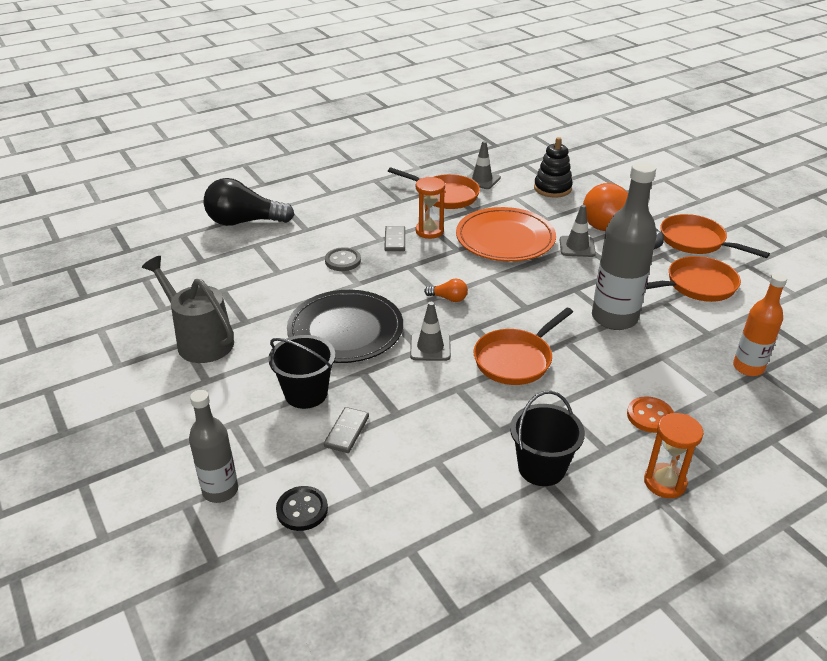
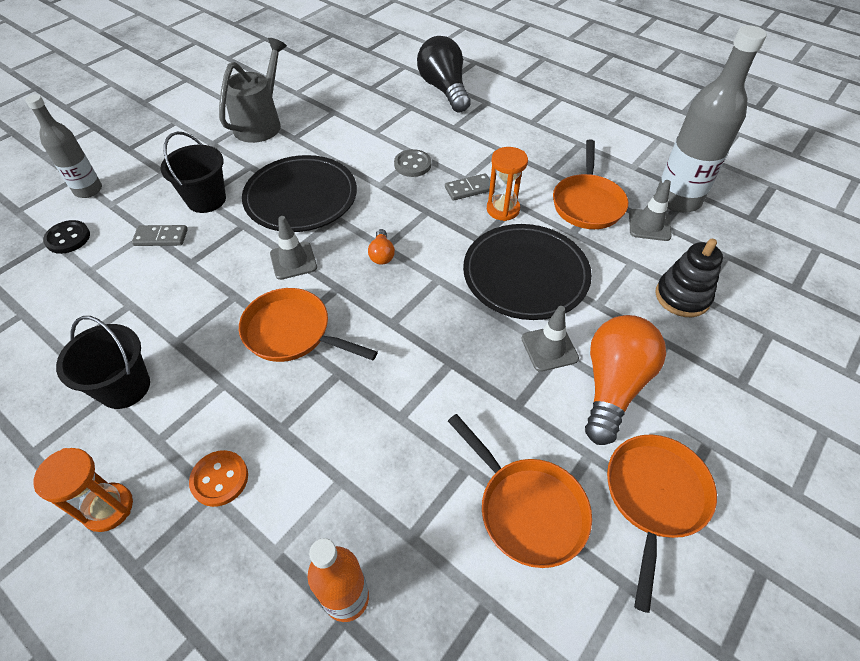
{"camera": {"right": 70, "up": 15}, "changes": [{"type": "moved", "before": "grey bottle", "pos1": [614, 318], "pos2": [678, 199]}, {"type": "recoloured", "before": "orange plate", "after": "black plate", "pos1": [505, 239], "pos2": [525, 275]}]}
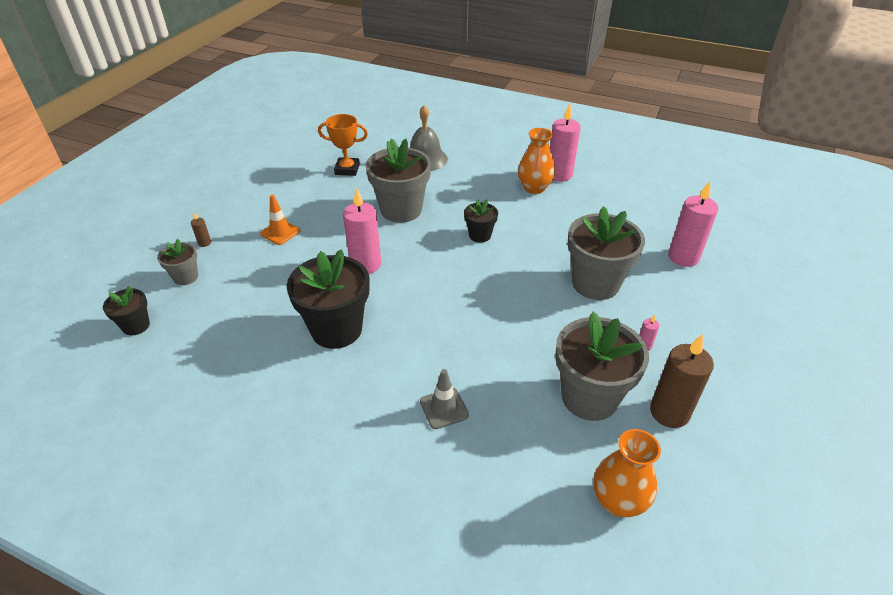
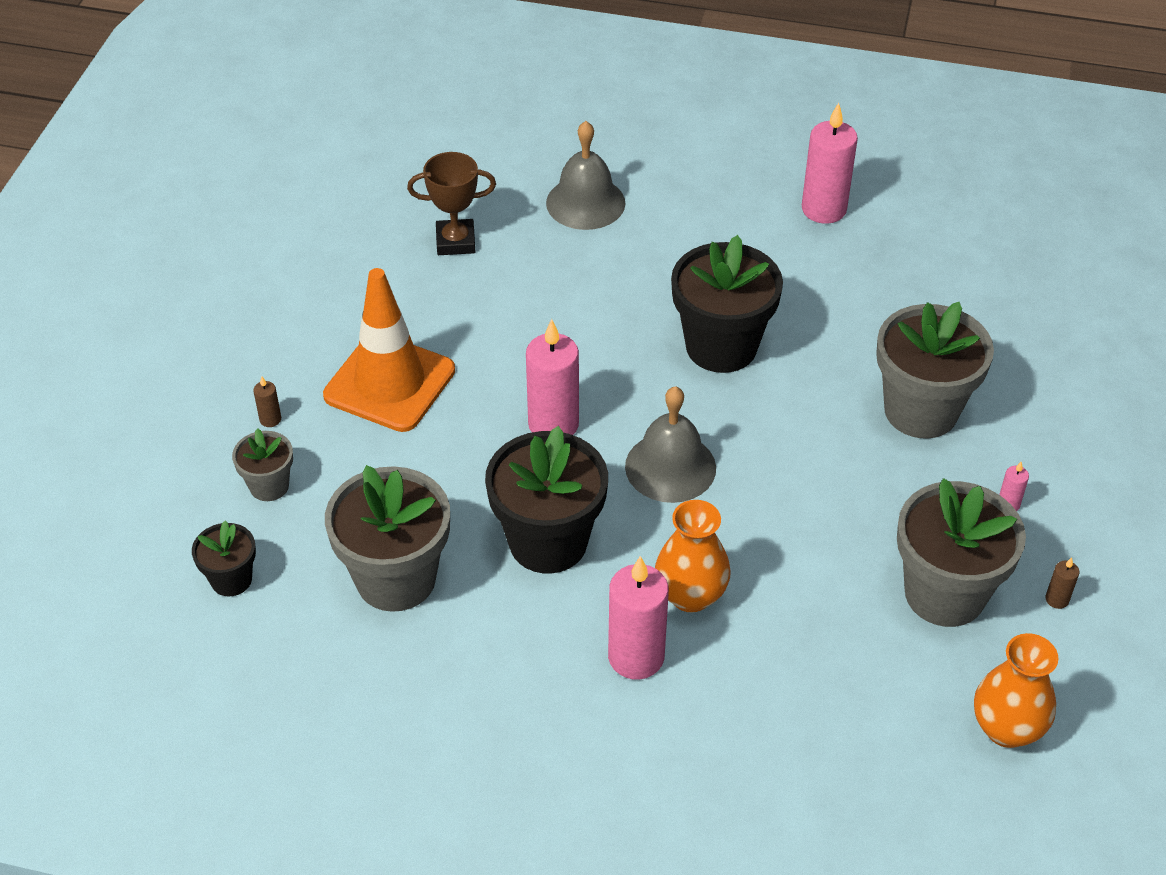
{"camera": {"right": -10, "up": 5}, "changes": [{"type": "recoloured", "before": "orange trophy", "after": "brown trophy", "pos1": [347, 169], "pos2": [455, 241]}, {"type": "moved", "before": "orange vase", "pos1": [534, 188], "pos2": [690, 595]}, {"type": "moved", "before": "grey flower pot", "pos1": [401, 210], "pos2": [396, 579]}, {"type": "moved", "before": "pink candle", "pos1": [683, 257], "pos2": [636, 657]}, {"type": "resized", "before": "orange traffic cone", "pos1": [280, 232], "pos2": [389, 383], "scale": 2.02}, {"type": "resized", "before": "black flower pot", "pos1": [480, 235], "pos2": [721, 346], "scale": 1.95}, {"type": "resized", "before": "brown candle", "pos1": [669, 412], "pos2": [1057, 599], "scale": 0.43}, {"type": "removed", "before": "grey traffic cone", "pos1": [444, 408]}, {"type": "added", "after": "grey bell", "pos2": [670, 467]}]}
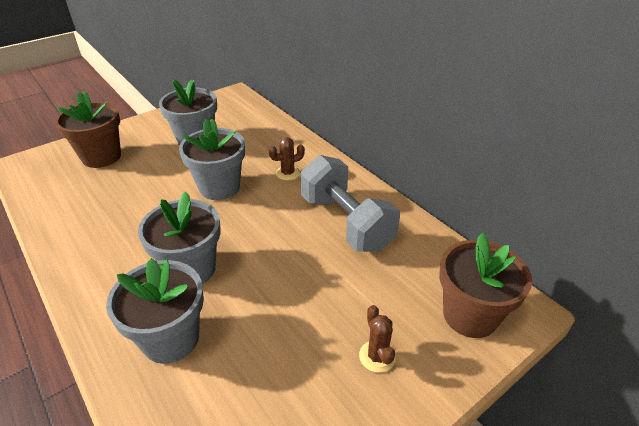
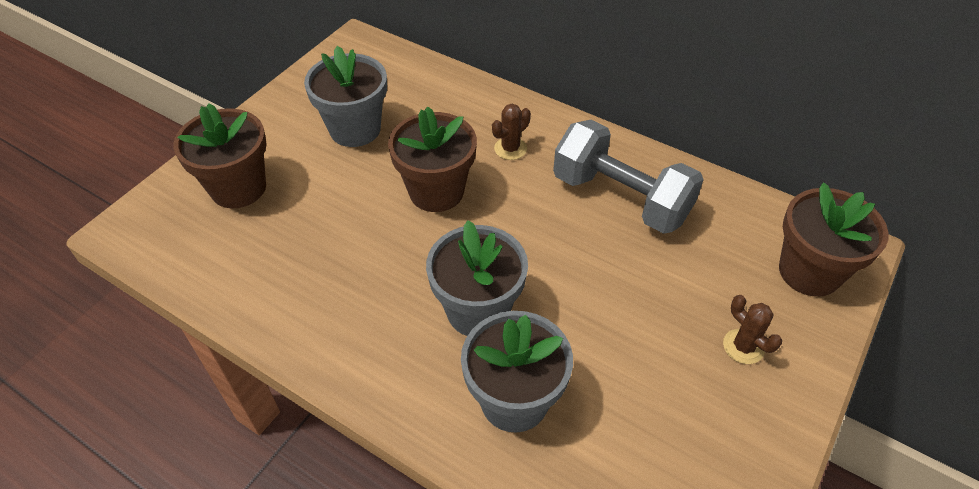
{"camera": {"right": -20, "up": 10}, "changes": [{"type": "recoloured", "before": "grey flower pot", "after": "brown flower pot", "pos1": [219, 187], "pos2": [436, 191]}]}
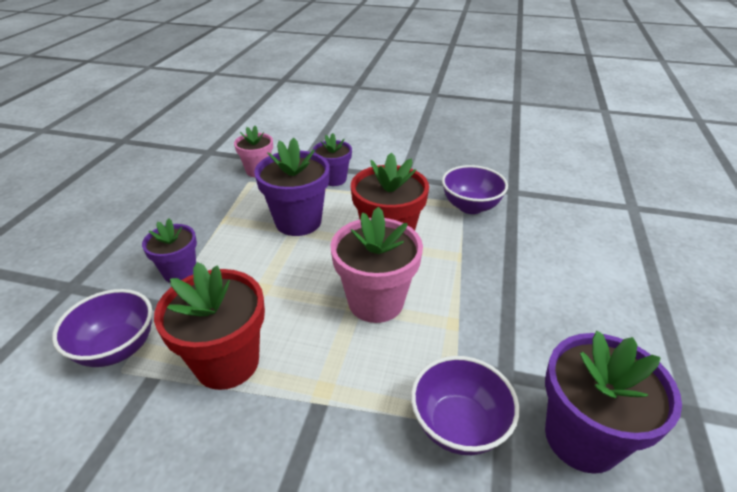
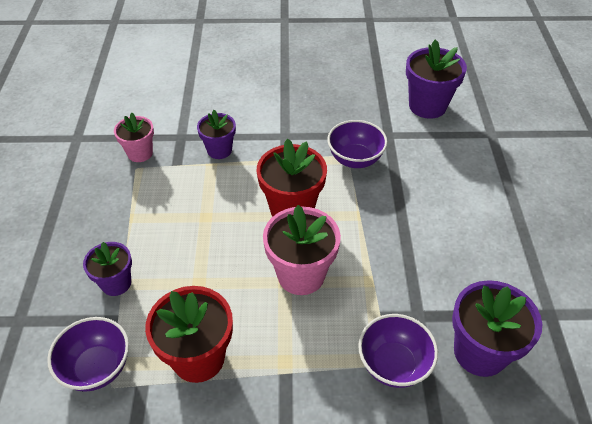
{"camera": {"right": -15, "up": 10}, "changes": [{"type": "moved", "before": "purple flower pot", "pos1": [298, 221], "pos2": [427, 106]}]}
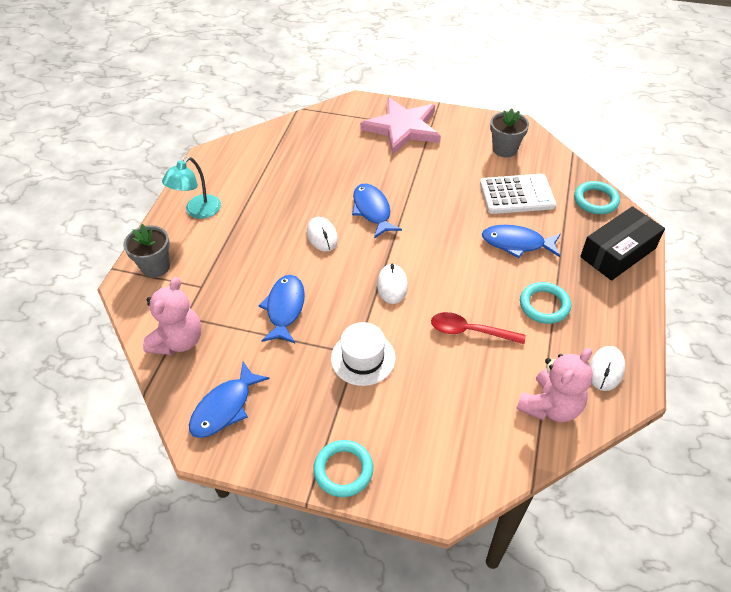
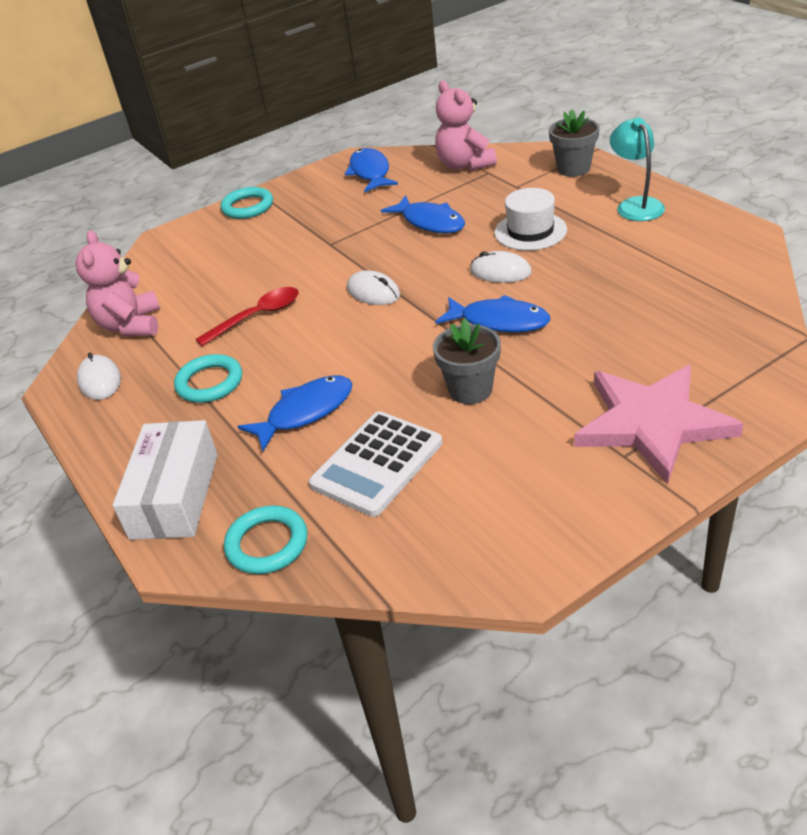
{"camera": {"right": 135, "up": -10}, "changes": [{"type": "moved", "before": "grey flower pot", "pos1": [504, 149], "pos2": [470, 390]}, {"type": "recoloured", "before": "black box", "after": "white box", "pos1": [617, 253], "pos2": [175, 495]}, {"type": "moved", "before": "white hat", "pos1": [363, 358], "pos2": [530, 231]}]}
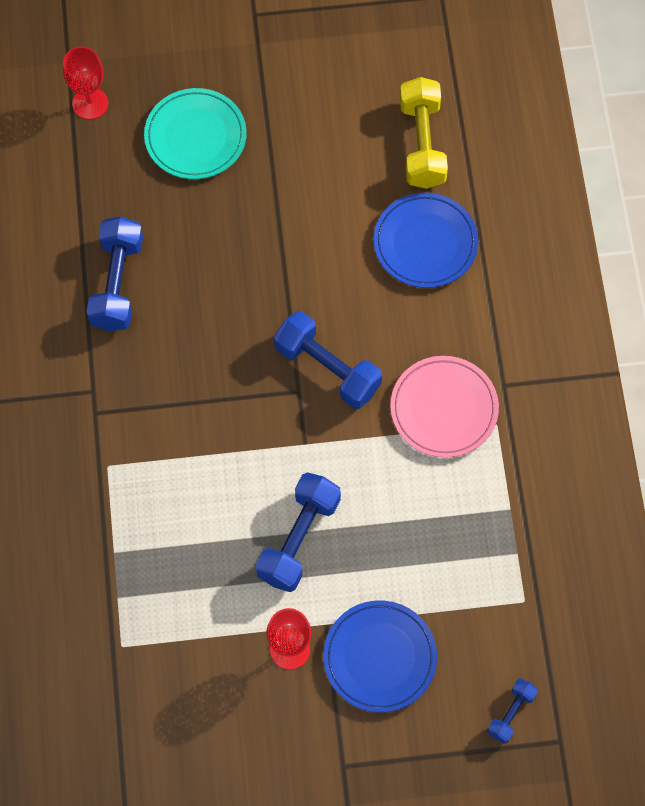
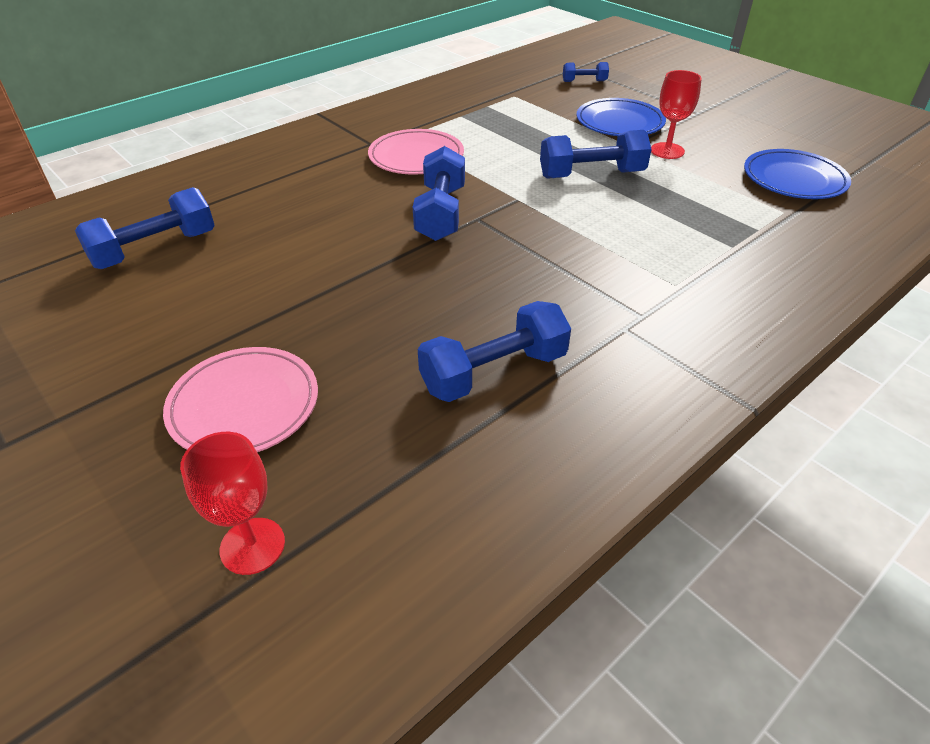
{"camera": {"right": -125, "up": -25}, "changes": [{"type": "recoloured", "before": "yellow dumbbell", "after": "blue dumbbell", "pos1": [422, 143], "pos2": [155, 249]}, {"type": "recoloured", "before": "turquoise plate", "after": "pink plate", "pos1": [195, 137], "pos2": [244, 406]}, {"type": "moved", "before": "blue plate", "pos1": [425, 243], "pos2": [794, 179]}]}
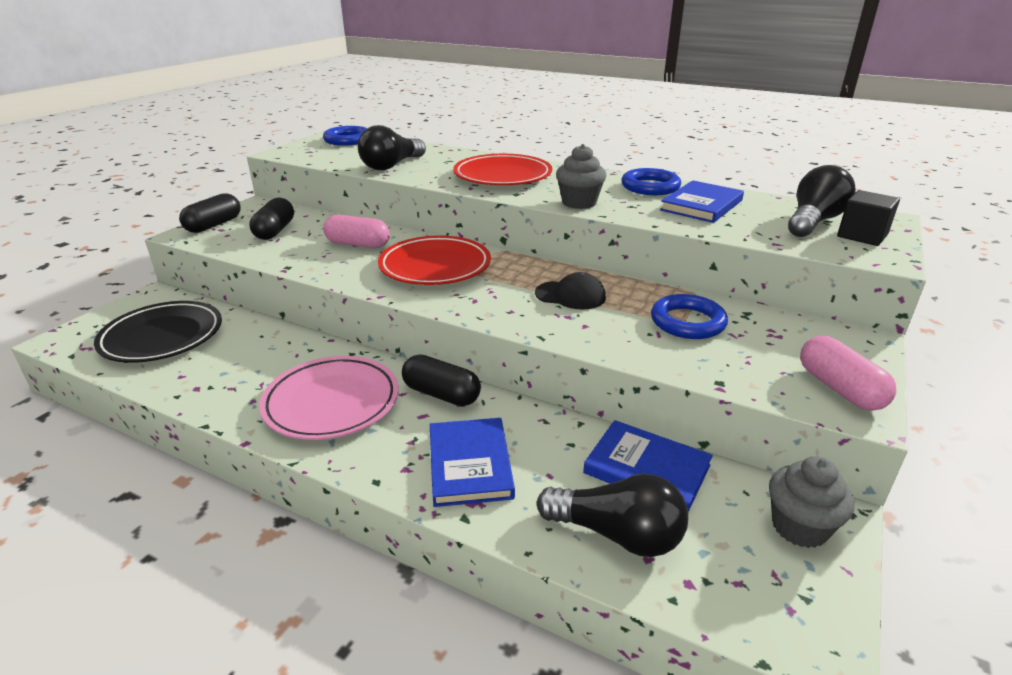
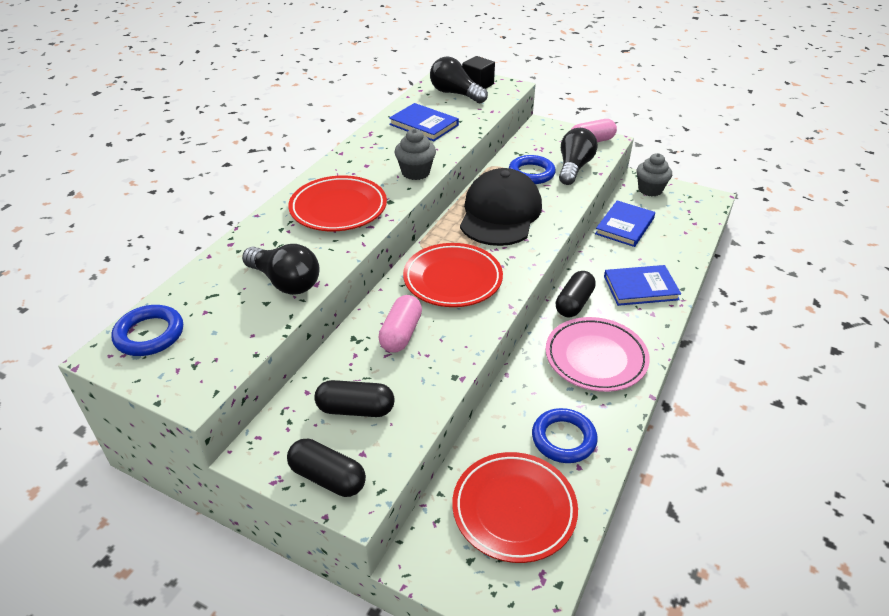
{"camera": {"right": -90, "up": 10}, "changes": [{"type": "moved", "before": "blue ring", "pos1": [650, 187], "pos2": [563, 439]}, {"type": "resized", "before": "black cap", "pos1": [570, 295], "pos2": [500, 213], "scale": 2.11}, {"type": "recoloured", "before": "black plate", "after": "red plate", "pos1": [162, 337], "pos2": [514, 509]}, {"type": "moved", "before": "black light bulb", "pos1": [617, 534], "pos2": [574, 167]}]}
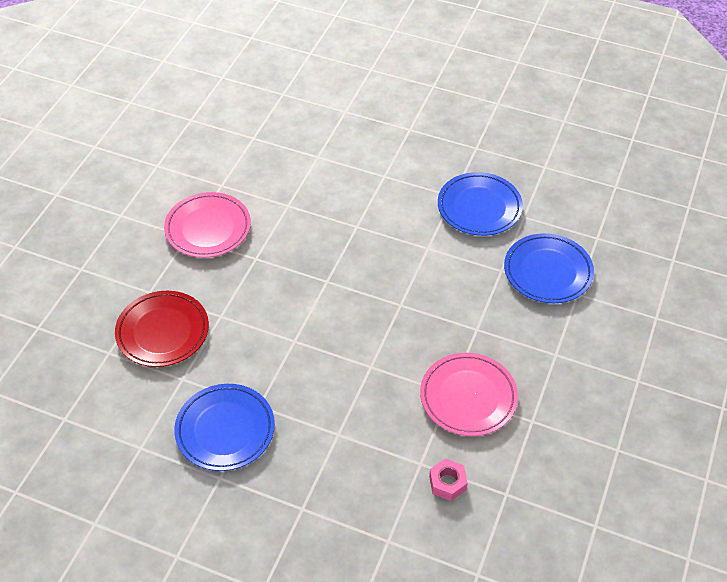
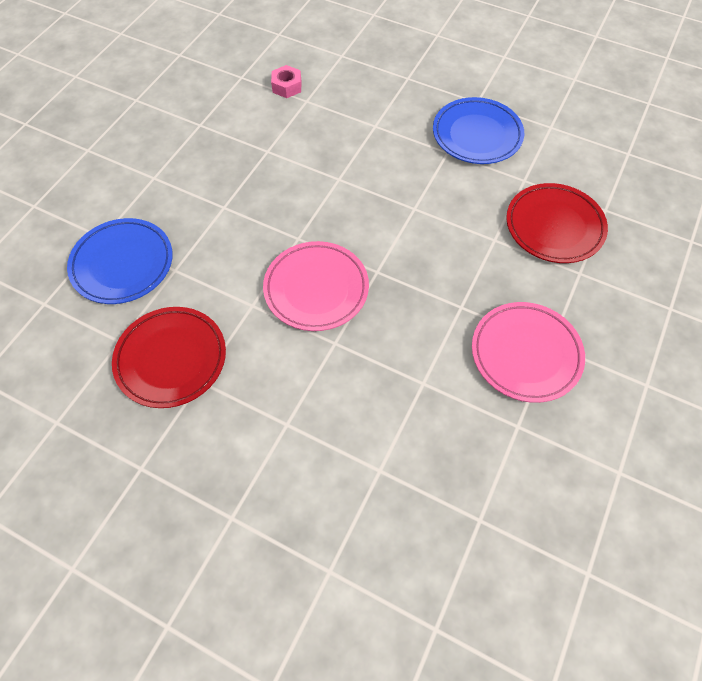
{"camera": {"right": -175, "up": 10}, "changes": [{"type": "recoloured", "before": "blue plate", "after": "red plate", "pos1": [479, 207], "pos2": [171, 359]}, {"type": "moved", "before": "pink plate", "pos1": [468, 397], "pos2": [316, 289]}]}
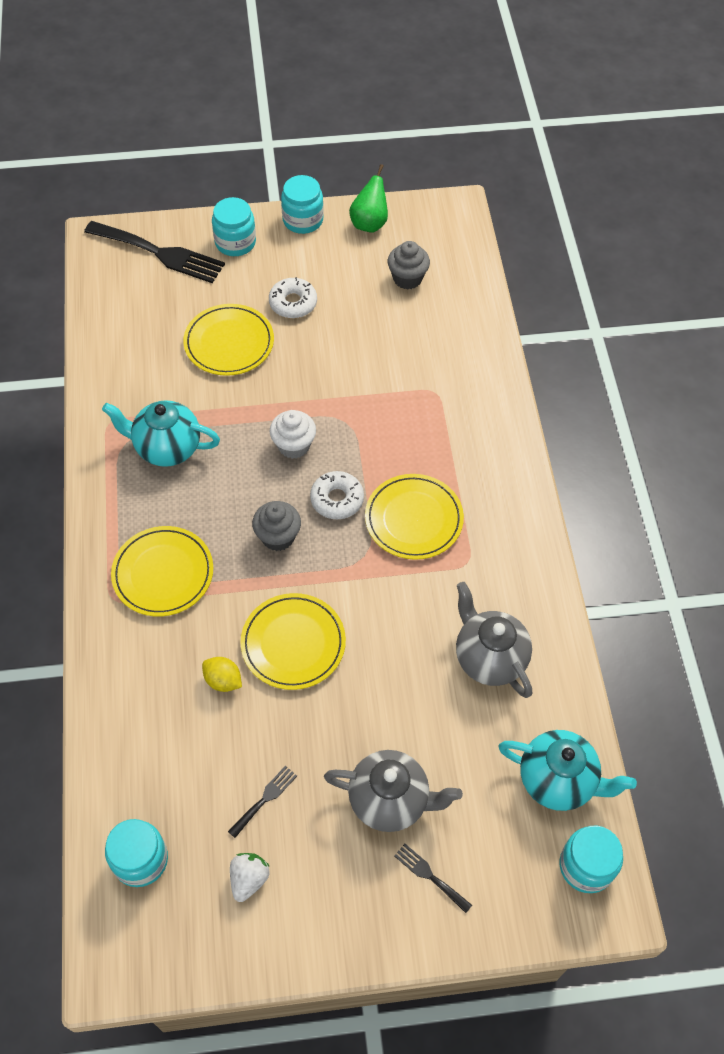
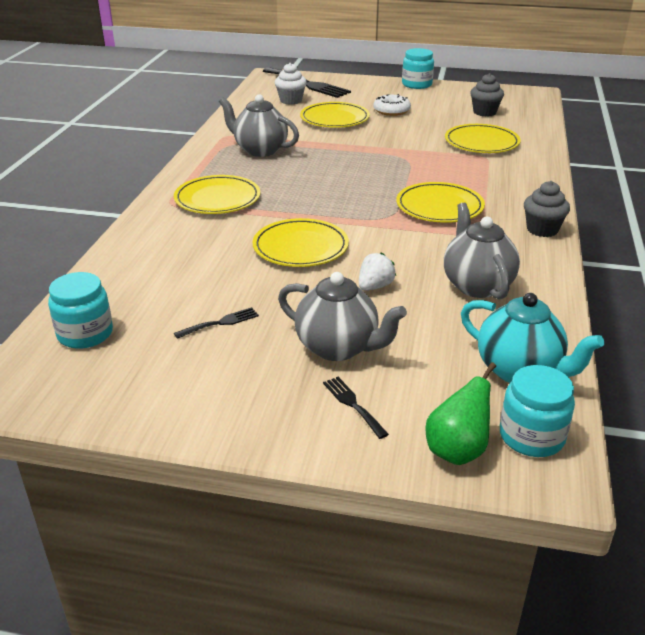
{"camera": {"right": 20, "up": -25}, "changes": [{"type": "moved", "before": "green pear", "pos1": [369, 223], "pos2": [457, 450]}, {"type": "removed", "before": "turquoise jar", "pos1": [235, 242]}, {"type": "recoloured", "before": "turquoise teapot", "after": "grey teapot", "pos1": [167, 448], "pos2": [260, 150]}, {"type": "moved", "before": "white cupcake", "pos1": [293, 445], "pos2": [291, 100]}, {"type": "removed", "before": "white donut", "pos1": [337, 499]}, {"type": "moved", "before": "grey cupcake", "pos1": [278, 537], "pos2": [542, 229]}, {"type": "removed", "before": "yellow lemon", "pos1": [223, 680]}, {"type": "moved", "before": "white strawberry", "pos1": [249, 879], "pos2": [375, 286]}, {"type": "added", "after": "yellow plate", "pos2": [481, 142]}]}
